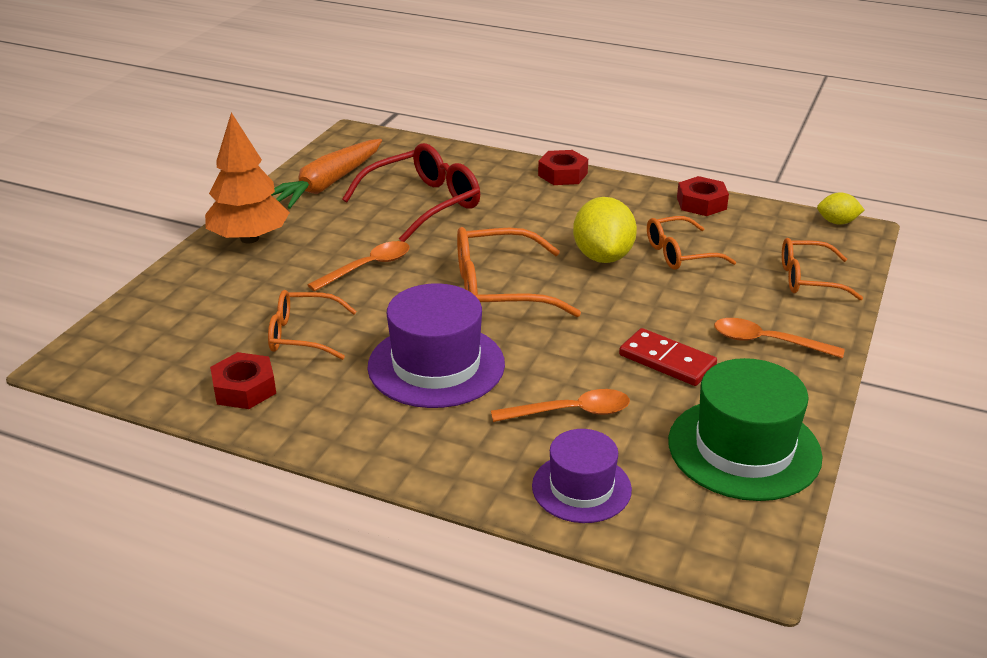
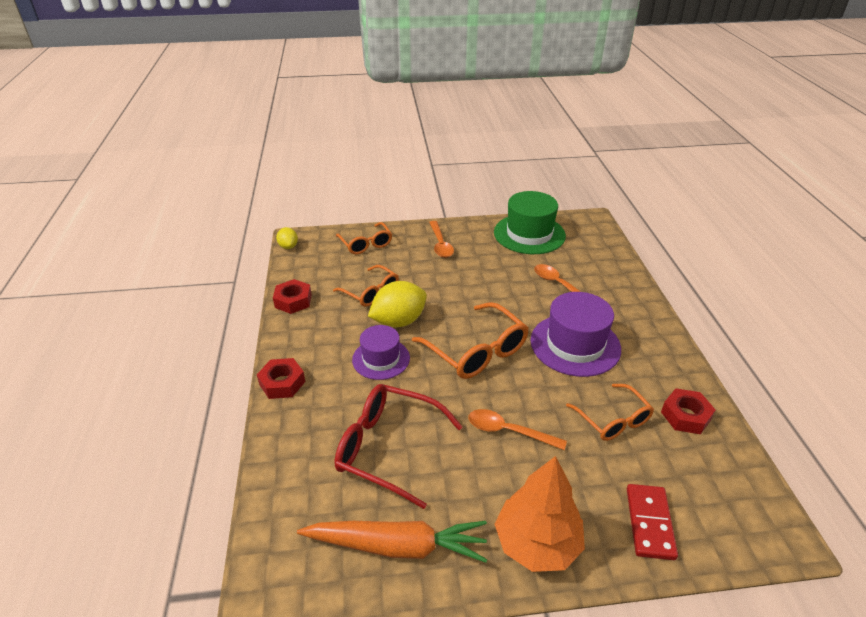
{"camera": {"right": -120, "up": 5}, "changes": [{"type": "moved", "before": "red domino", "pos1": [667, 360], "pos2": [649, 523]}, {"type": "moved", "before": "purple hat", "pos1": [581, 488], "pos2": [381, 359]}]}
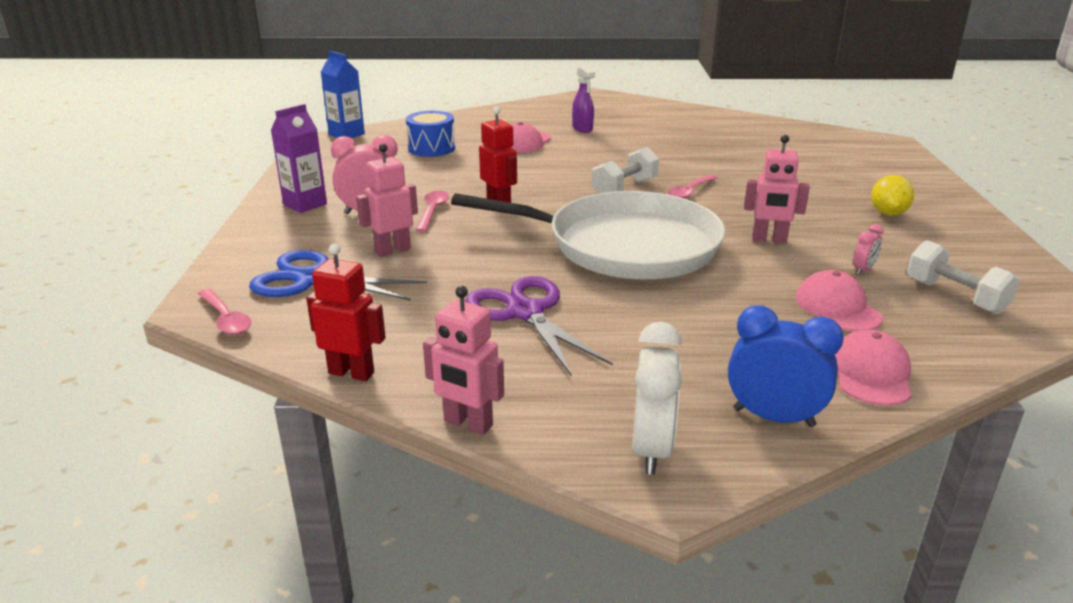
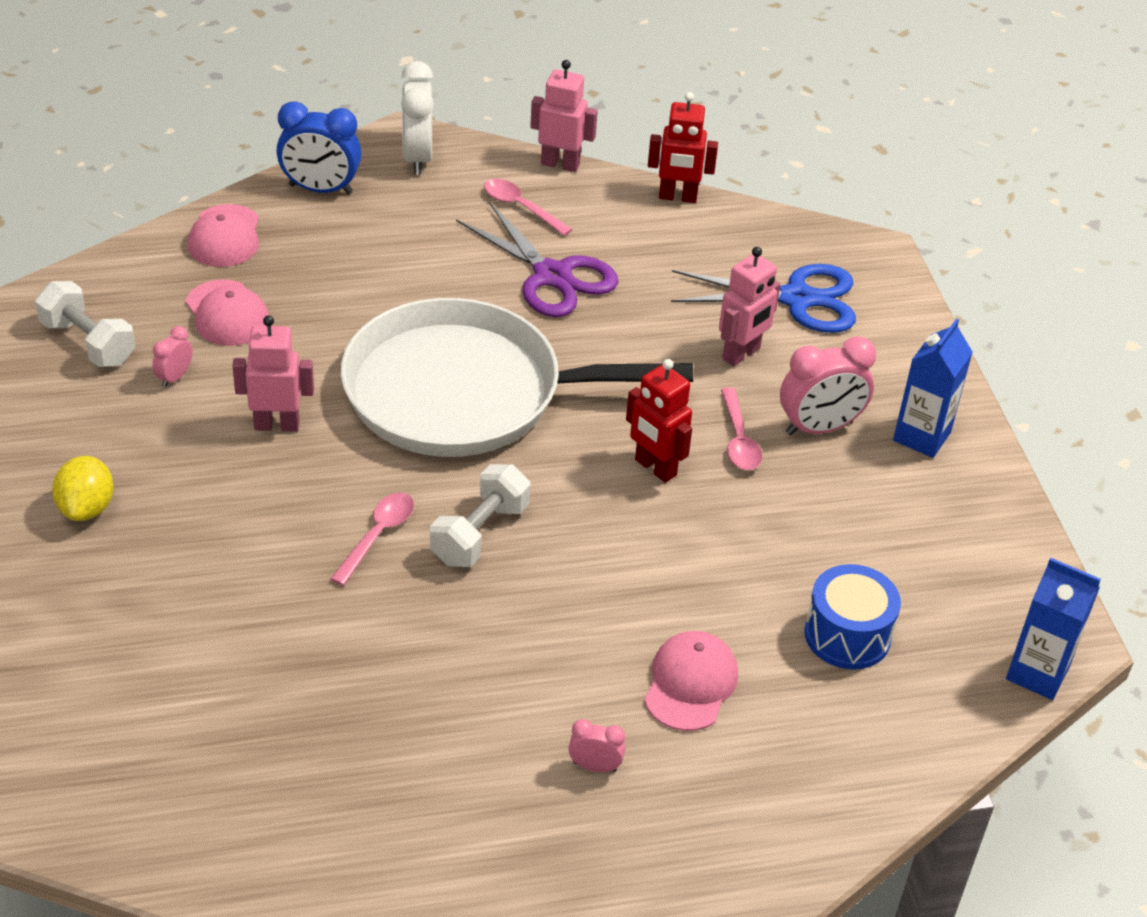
{"camera": {"right": 165, "up": 15}, "changes": [{"type": "replaced", "before": "purple spray bottle", "after": "pink clock", "pos1": [582, 129], "pos2": [595, 766]}, {"type": "recoloured", "before": "purple carton", "after": "blue carton", "pos1": [305, 204], "pos2": [921, 436]}, {"type": "moved", "before": "pink spoon", "pos1": [226, 319], "pos2": [521, 207]}]}
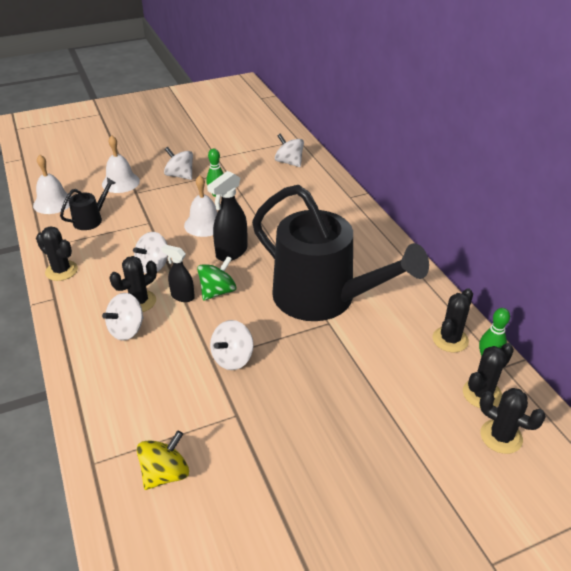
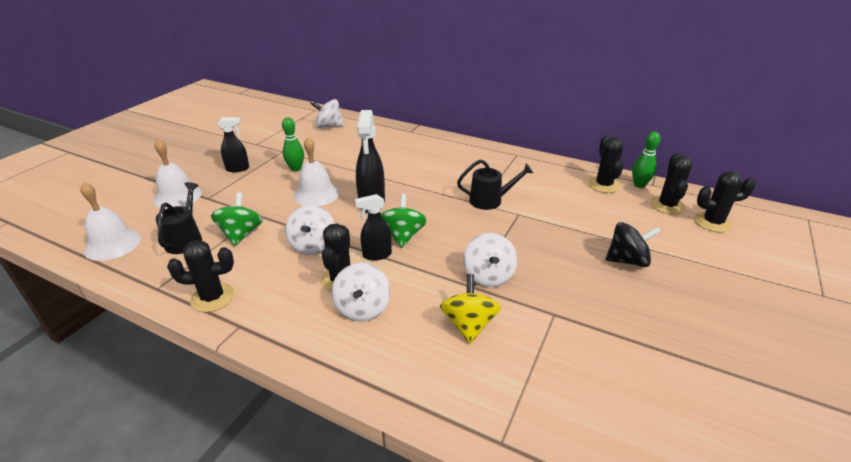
{"camera": {"right": -40, "up": -5}, "changes": [{"type": "replaced", "before": "white spinning top", "after": "black spray bottle", "pos1": [180, 175], "pos2": [238, 169]}, {"type": "resized", "before": "black watering can", "pos1": [323, 298], "pos2": [490, 200], "scale": 0.4}, {"type": "moved", "before": "yellow spinning top", "pos1": [165, 473], "pos2": [468, 324]}, {"type": "added", "after": "green spinning top", "pos2": [241, 234]}, {"type": "added", "after": "black spinning top", "pos2": [627, 260]}]}
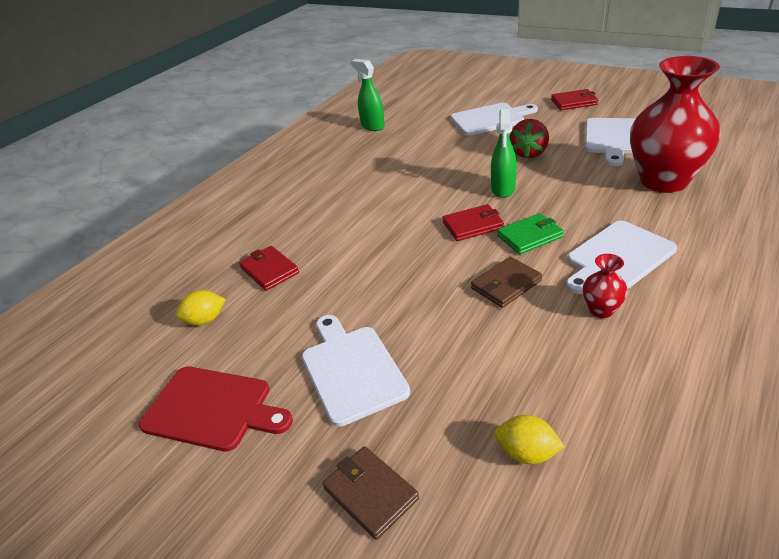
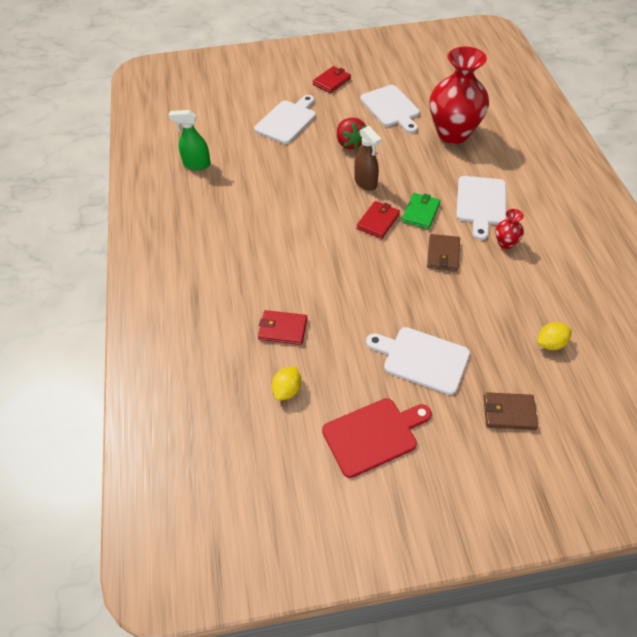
{"camera": {"right": -45, "up": 15}, "changes": [{"type": "recoloured", "before": "green spray bottle", "after": "brown spray bottle", "pos1": [503, 189], "pos2": [365, 183]}]}
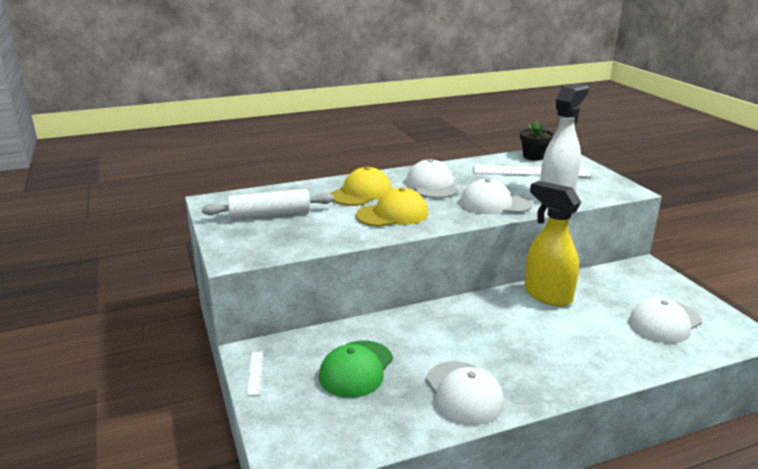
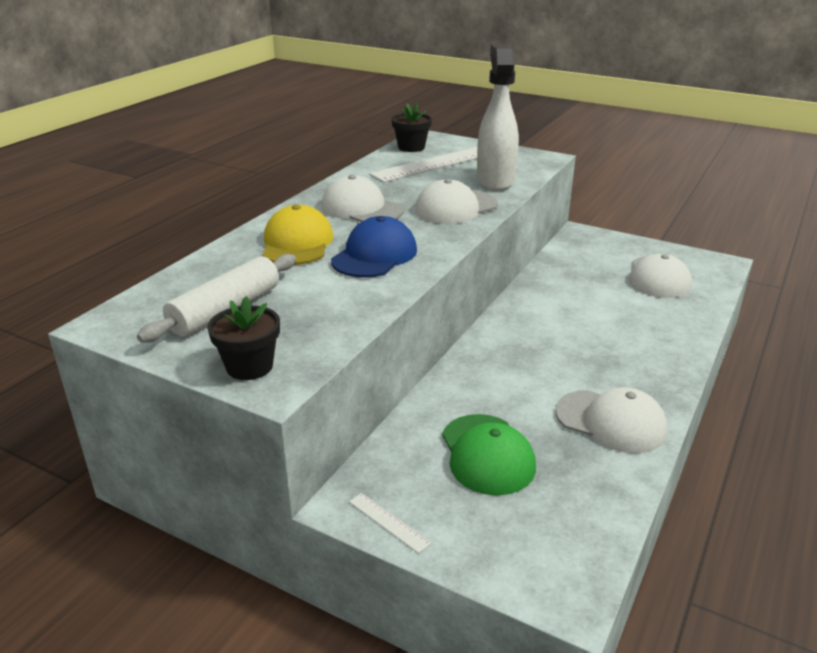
{"camera": {"right": -40, "up": 5}, "changes": [{"type": "removed", "before": "yellow spray bottle", "pos1": [547, 295]}, {"type": "recoloured", "before": "yellow cap", "after": "blue cap", "pos1": [393, 214], "pos2": [374, 255]}, {"type": "added", "after": "black flower pot", "pos2": [249, 366]}]}
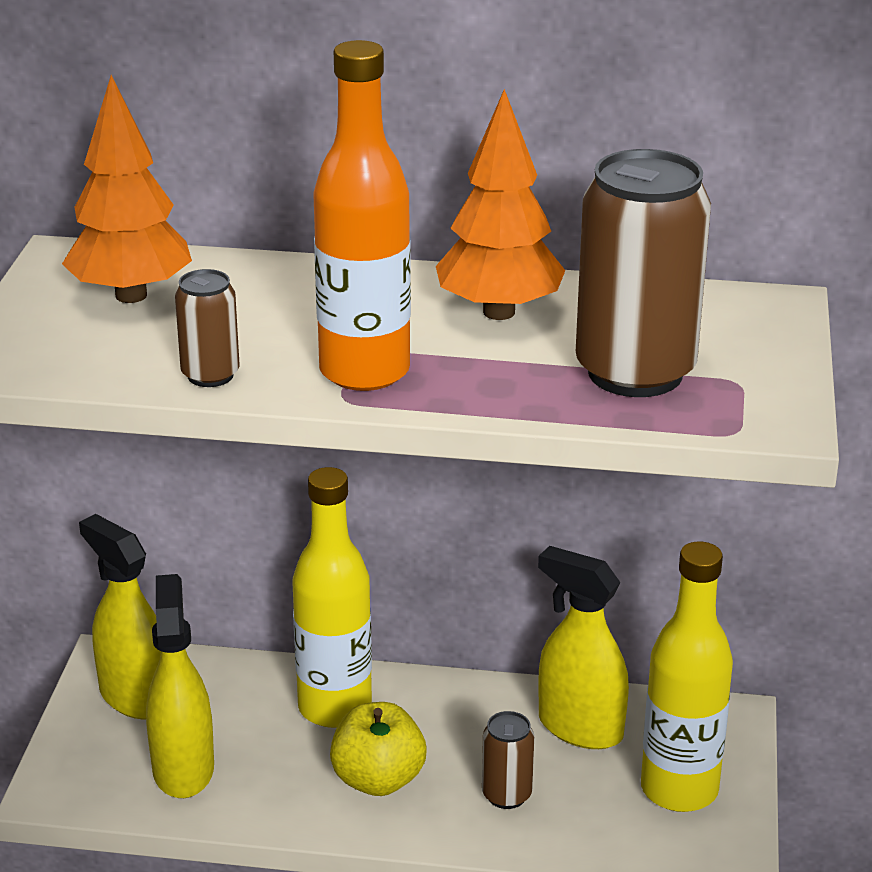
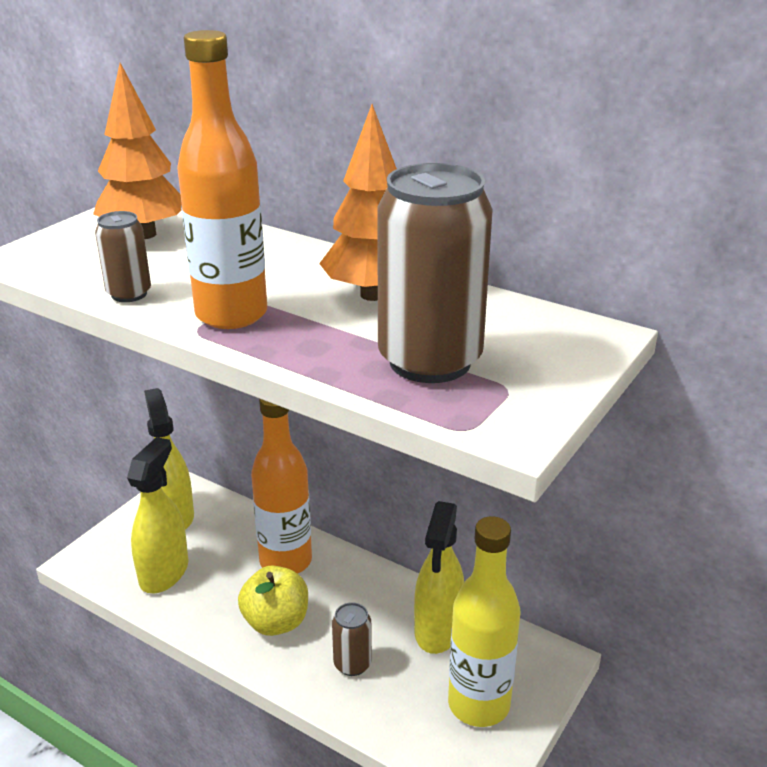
{"camera": {"right": 25, "up": 0}, "changes": [{"type": "recoloured", "before": "yellow bottle", "after": "orange bottle", "pos1": [335, 708], "pos2": [285, 561]}, {"type": "turned", "before": "yellow spray bottle", "pos1": [580, 728], "pos2": [437, 630], "turn": -135}]}
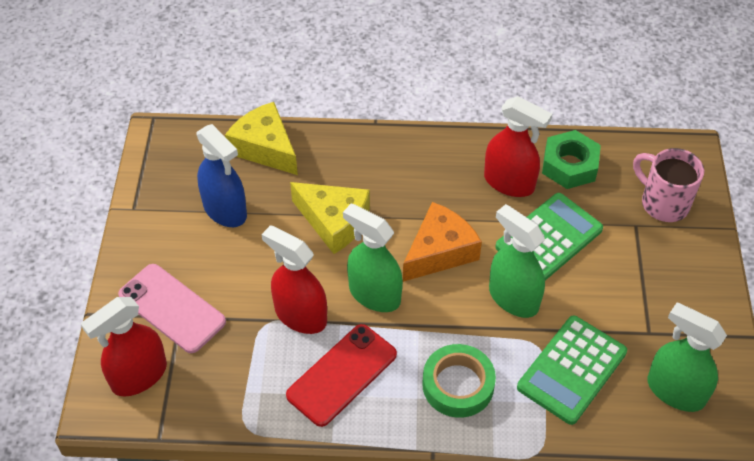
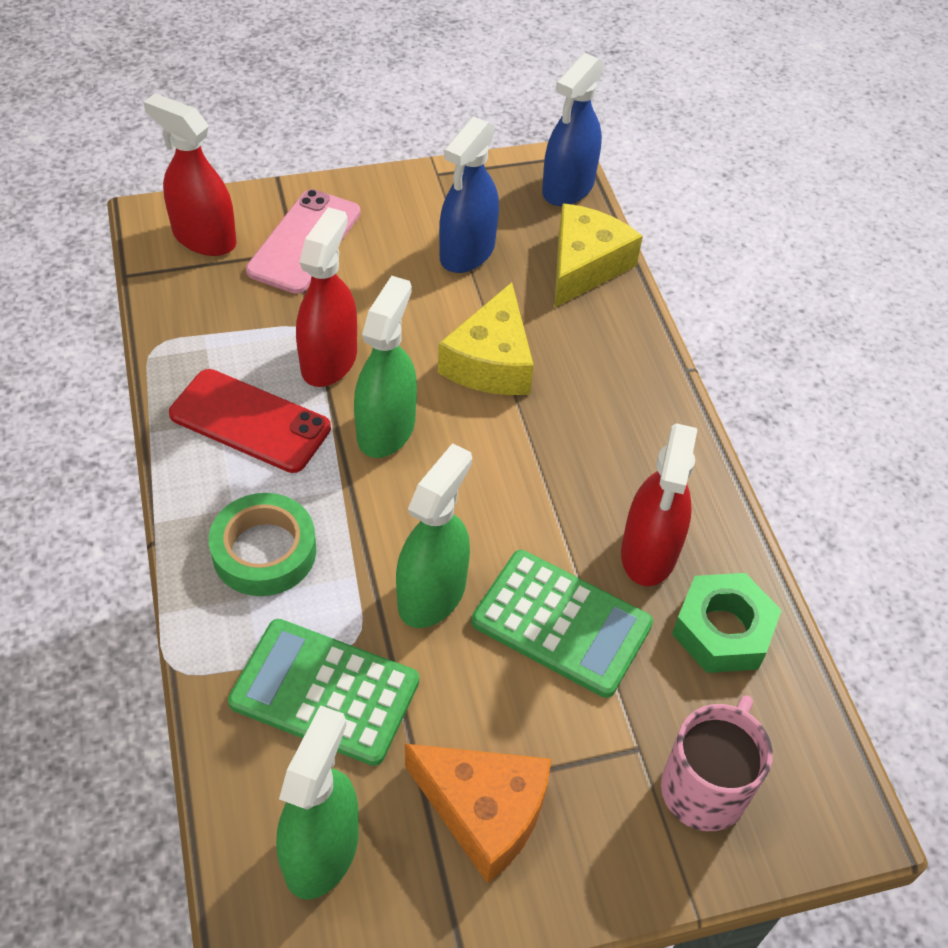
{"camera": {"right": 70, "up": 0}, "changes": [{"type": "moved", "before": "orange cheese", "pos1": [439, 251], "pos2": [484, 811]}, {"type": "added", "after": "blue spray bottle", "pos2": [567, 188]}]}
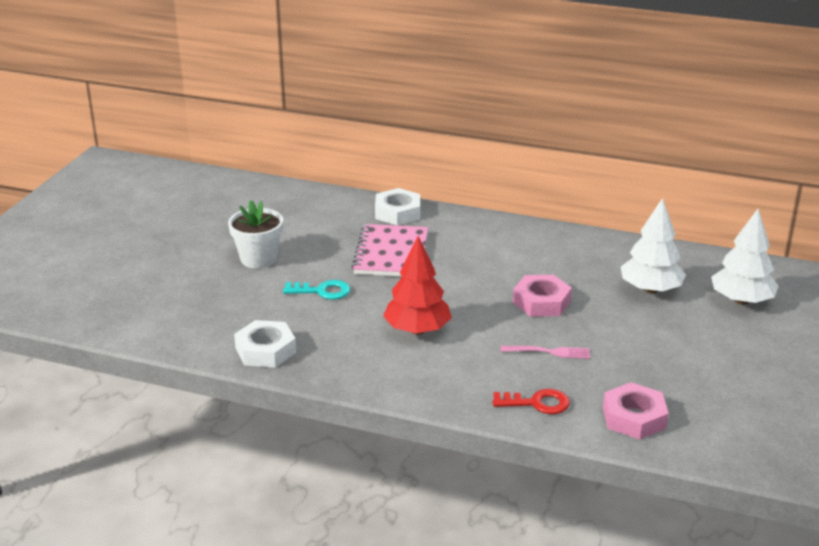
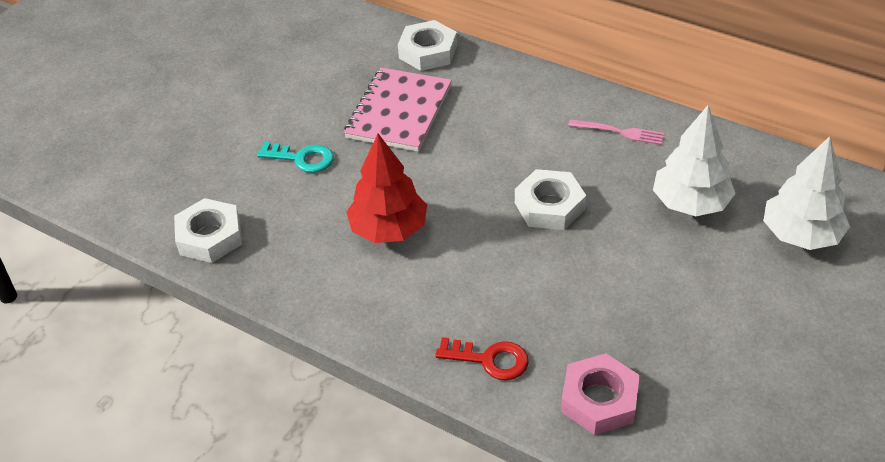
{"camera": {"right": 15, "up": 15}, "changes": [{"type": "removed", "before": "white flower pot", "pos1": [258, 259]}, {"type": "recoloured", "before": "pink nut", "after": "white nut", "pos1": [541, 302], "pos2": [549, 206]}, {"type": "moved", "before": "pink fork", "pos1": [549, 352], "pos2": [619, 132]}]}
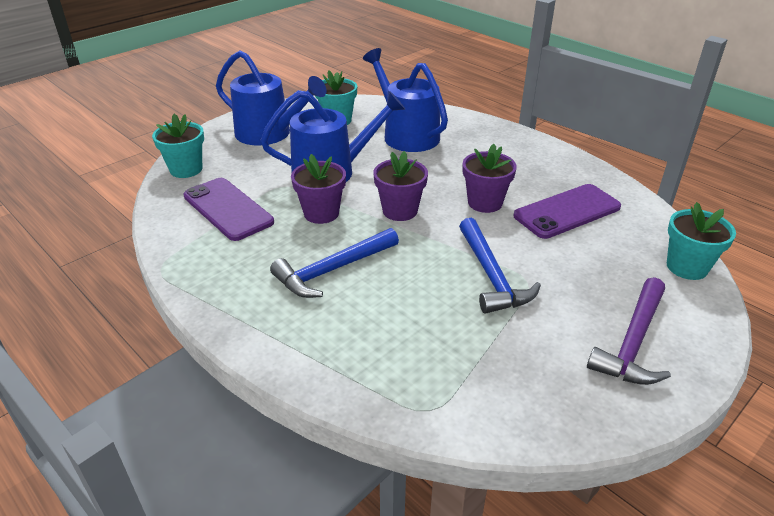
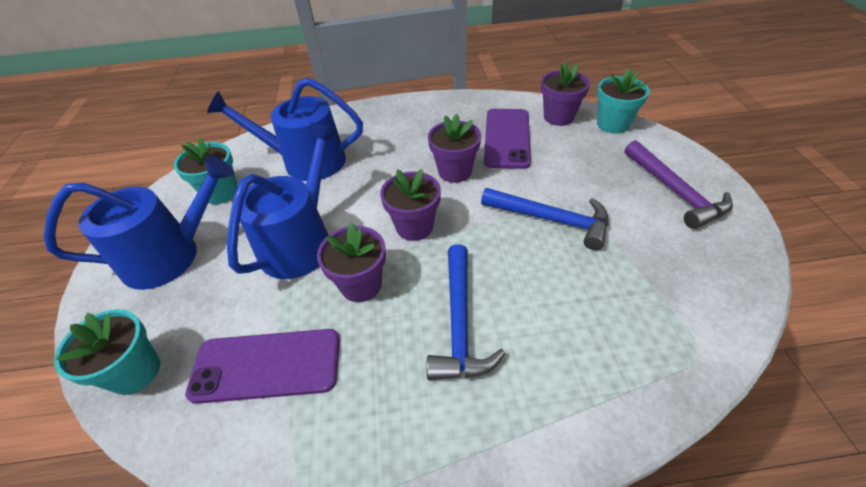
{"camera": {"right": -50, "up": 10}, "changes": [{"type": "added", "after": "purple flower pot", "pos2": [558, 117]}]}
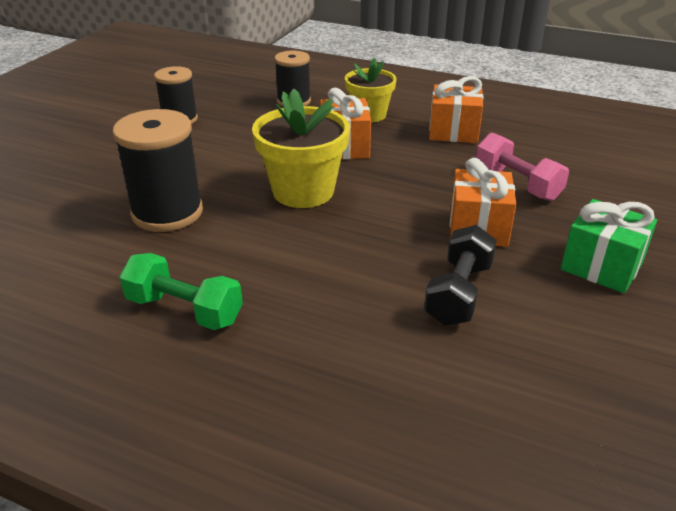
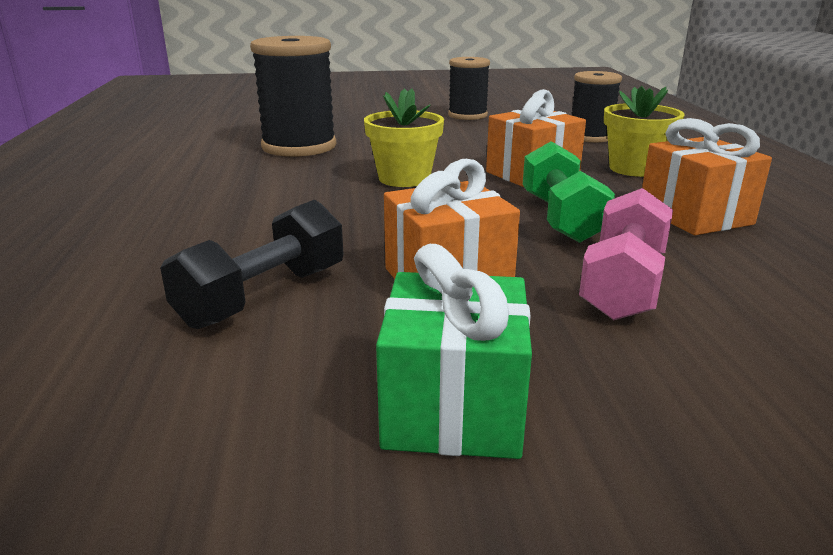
{"camera": {"right": 60, "up": -10}, "changes": [{"type": "resized", "before": "yellow flower pot", "pos1": [303, 191], "pos2": [404, 178], "scale": 0.66}, {"type": "turned", "before": "black dumbbell", "pos1": [458, 293], "pos2": [263, 296], "turn": -45}, {"type": "moved", "before": "green dumbbell", "pos1": [184, 310], "pos2": [561, 218]}]}
